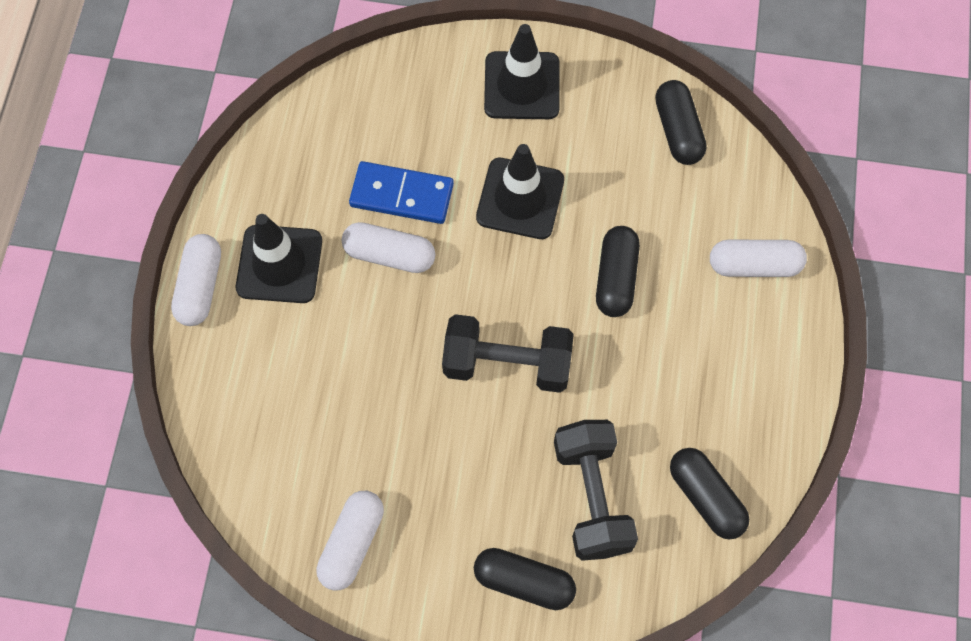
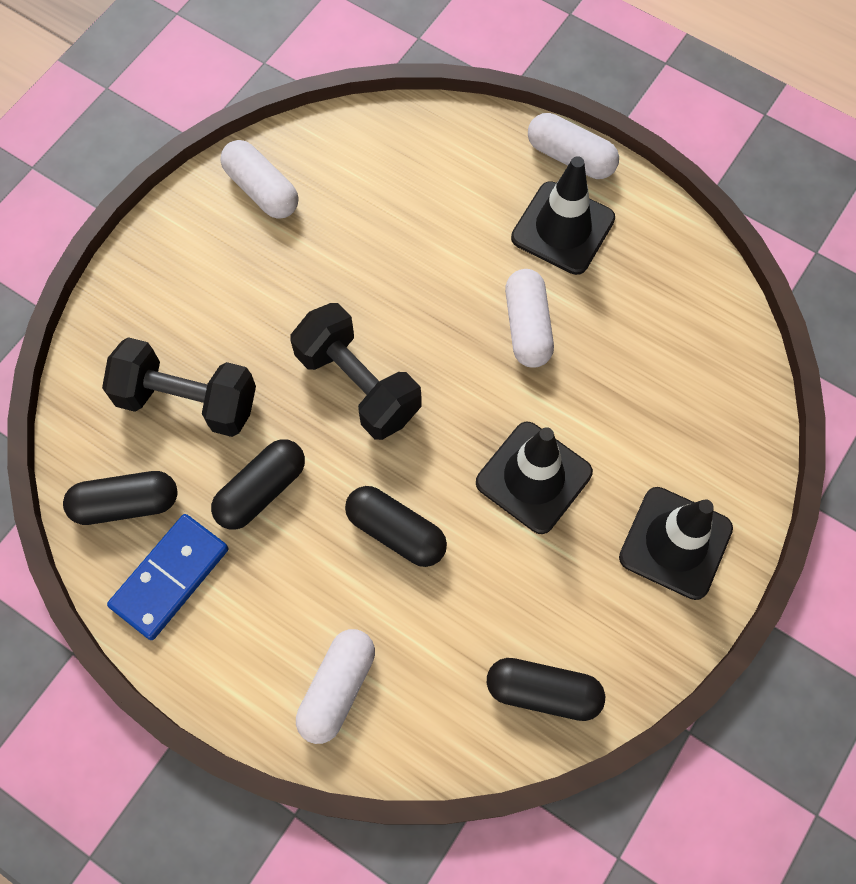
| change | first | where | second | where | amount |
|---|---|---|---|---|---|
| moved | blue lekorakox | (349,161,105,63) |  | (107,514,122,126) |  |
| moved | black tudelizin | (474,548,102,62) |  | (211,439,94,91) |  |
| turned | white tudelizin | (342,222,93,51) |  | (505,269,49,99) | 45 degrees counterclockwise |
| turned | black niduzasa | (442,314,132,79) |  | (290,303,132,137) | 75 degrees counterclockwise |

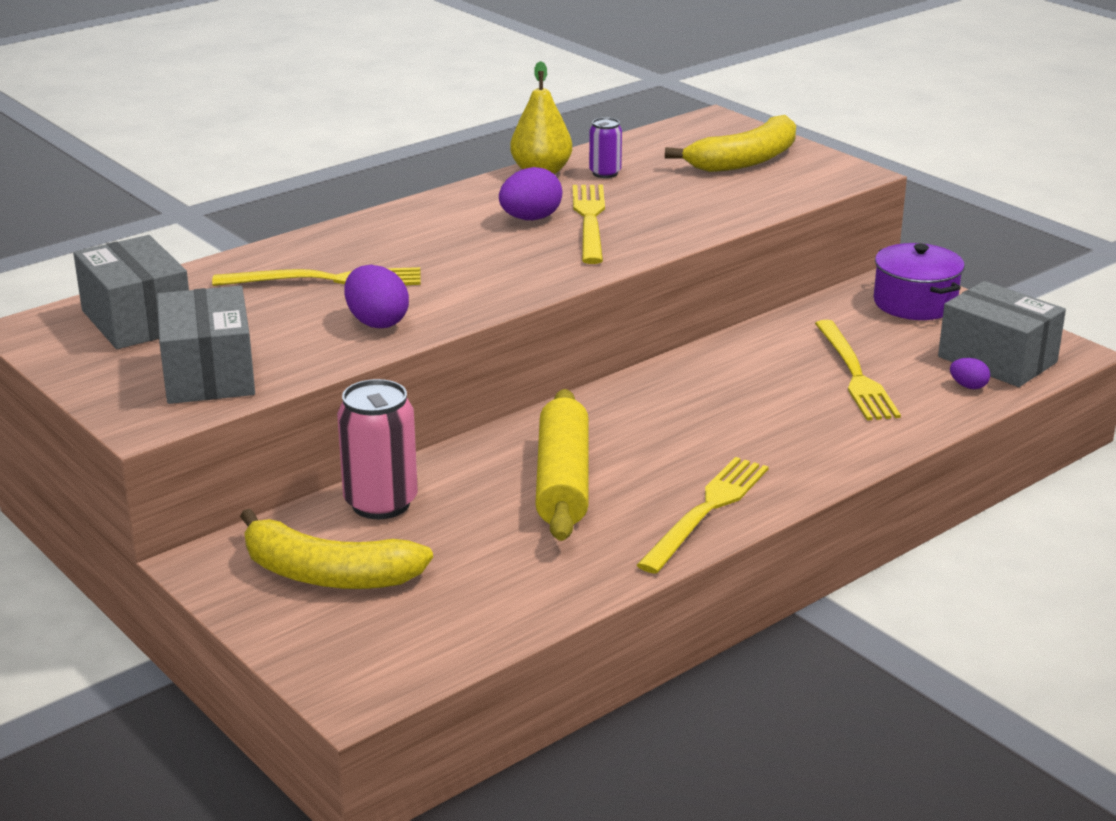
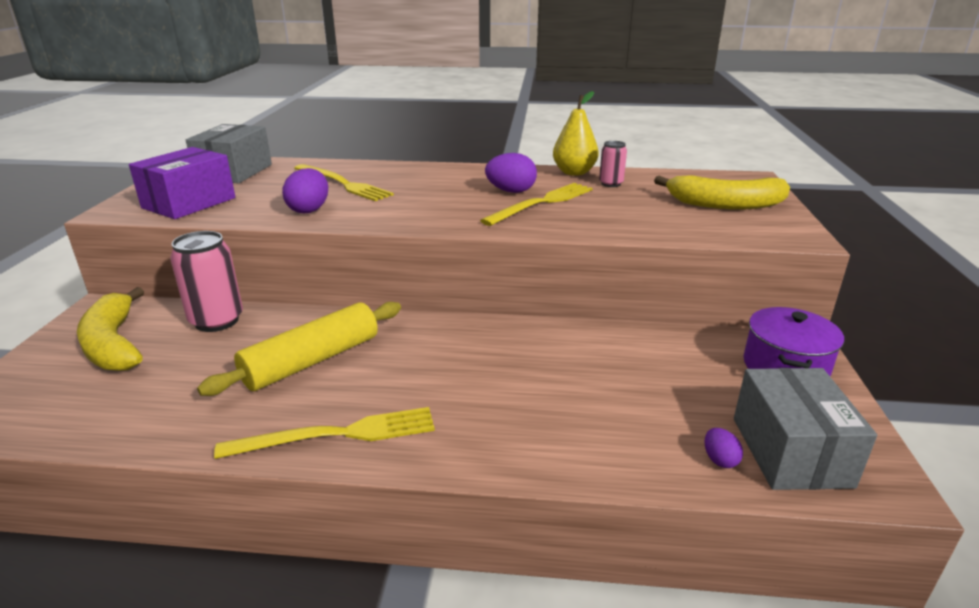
| change | first | where | second | where | amount |
|---|---|---|---|---|---|
| removed | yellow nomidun | (815,320,86,100) |  |  |  |
| recoloured | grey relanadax | (157,286,98,118) | purple relanadax | (129,147,107,72) |  |
| recoloured | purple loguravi | (589,117,33,61) | pink loguravi | (599,141,28,46) |  |

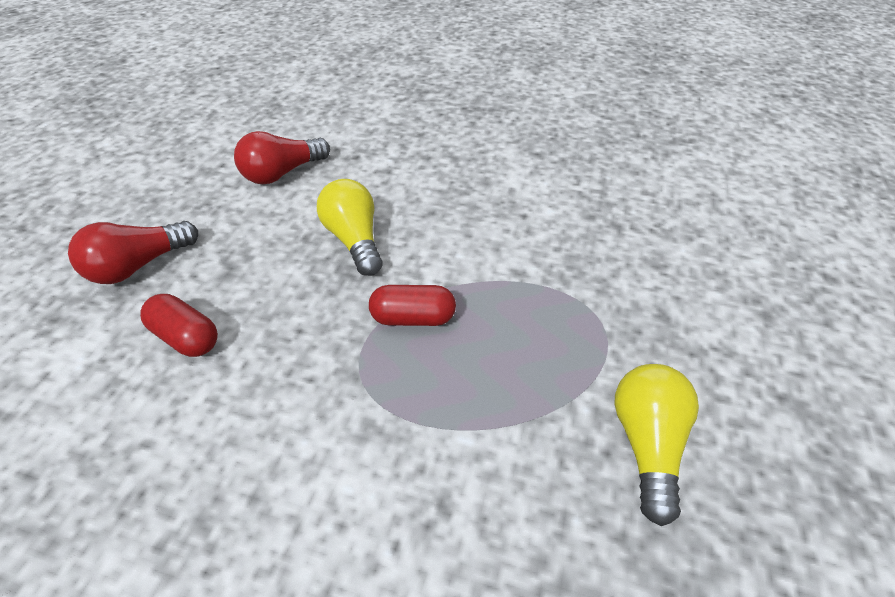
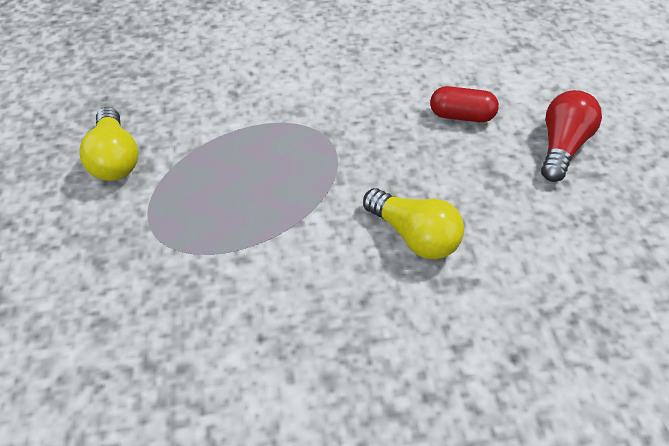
| change | first | where | second | where | amount |
|---|---|---|---|---|---|
| removed | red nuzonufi | (234,131,96,53) |  |  |  |
| removed | red tudelizin | (369,285,87,41) |  |  |  |

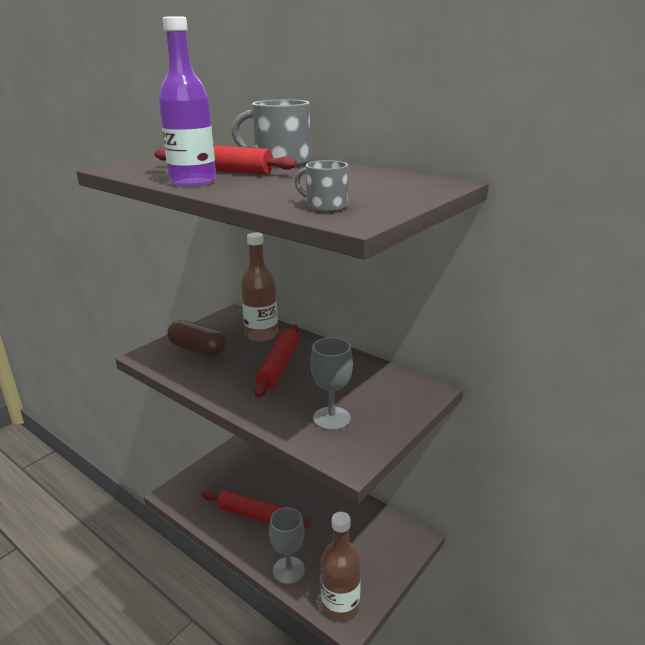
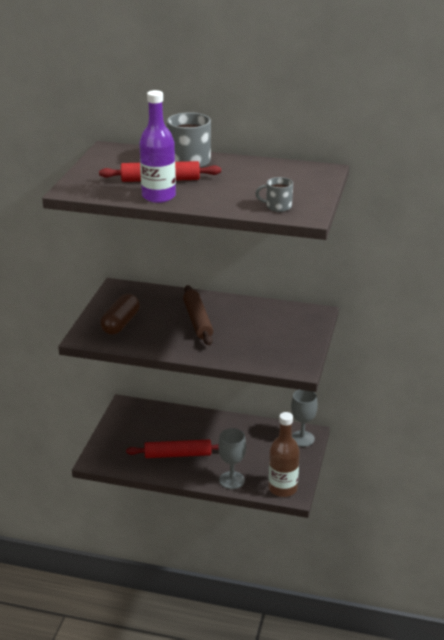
| change | first | where | second | where | amount |
|---|---|---|---|---|---|
| removed | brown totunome | (241,232,37,110) |  |  |  |
| moved | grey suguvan | (311,337,42,94) |  | (291,390,27,57) |  |
| recoloured | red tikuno | (254,324,45,74) | brown tikuno | (183,285,30,61) |  |
| turned | brown tudelizin | (167,320,60,37) |  | (100,294,40,41) | 75 degrees counterclockwise |

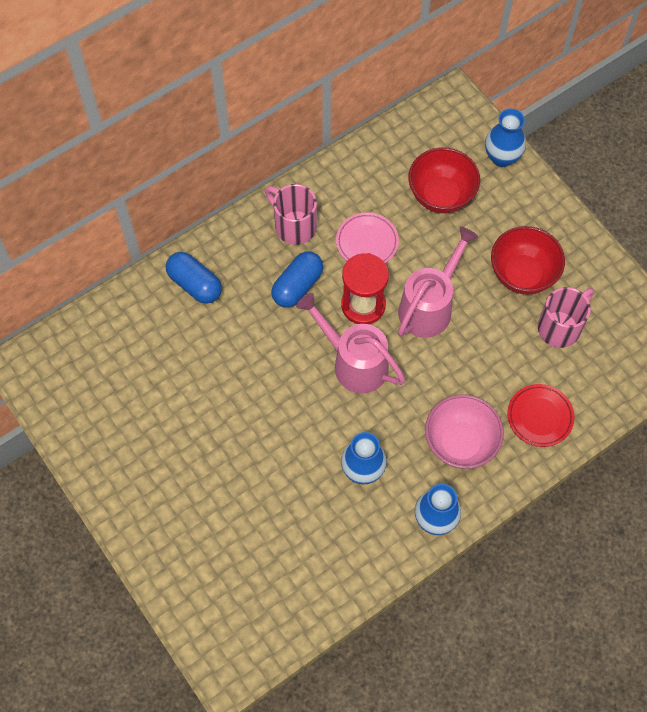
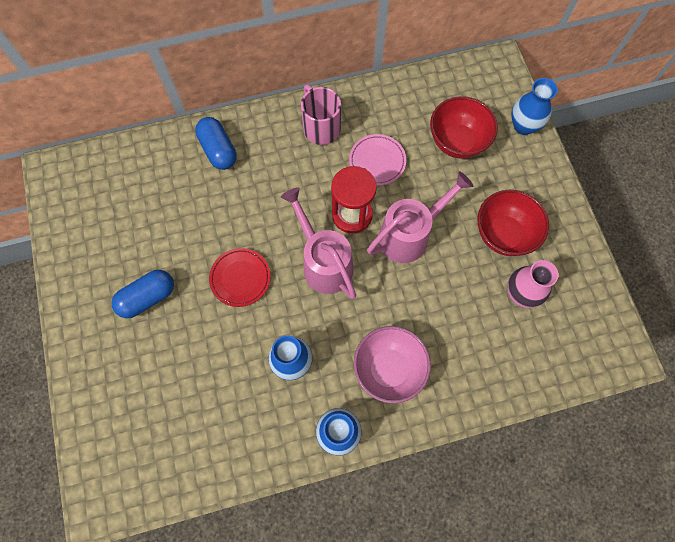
| change | first | where | second | where | amount |
|---|---|---|---|---|---|
| moved | blue tudelizin | (271,252,52,56) |  | (111,270,63,48) |  |
| moved | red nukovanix | (507,384,68,63) |  | (209,248,62,59) |  |
| replaced | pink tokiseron | (538,287,56,61) | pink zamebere | (507,260,52,48) |  |

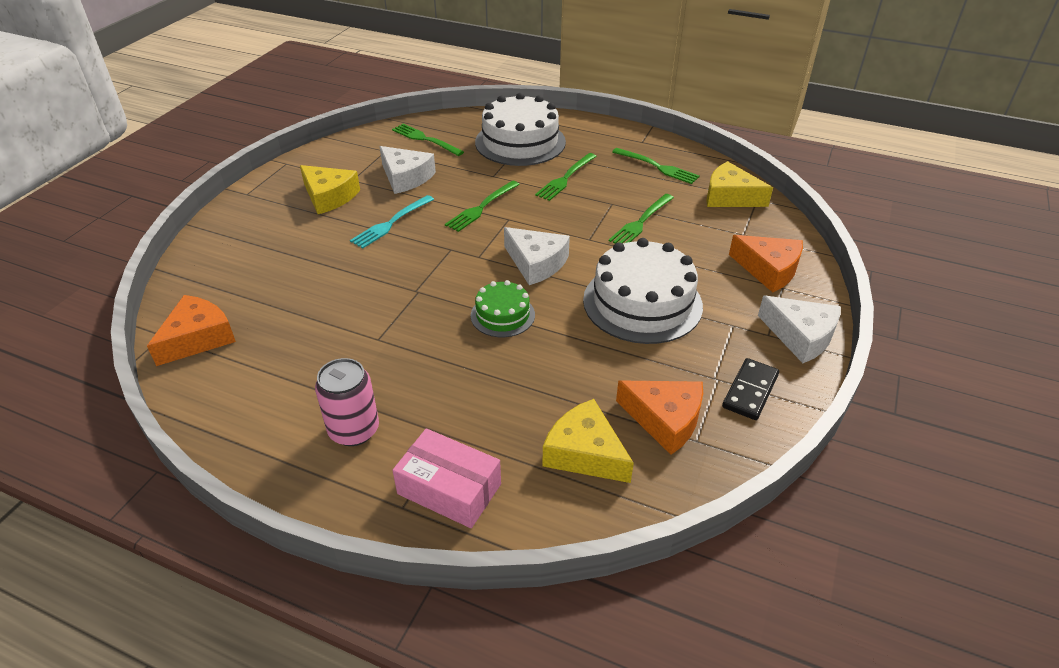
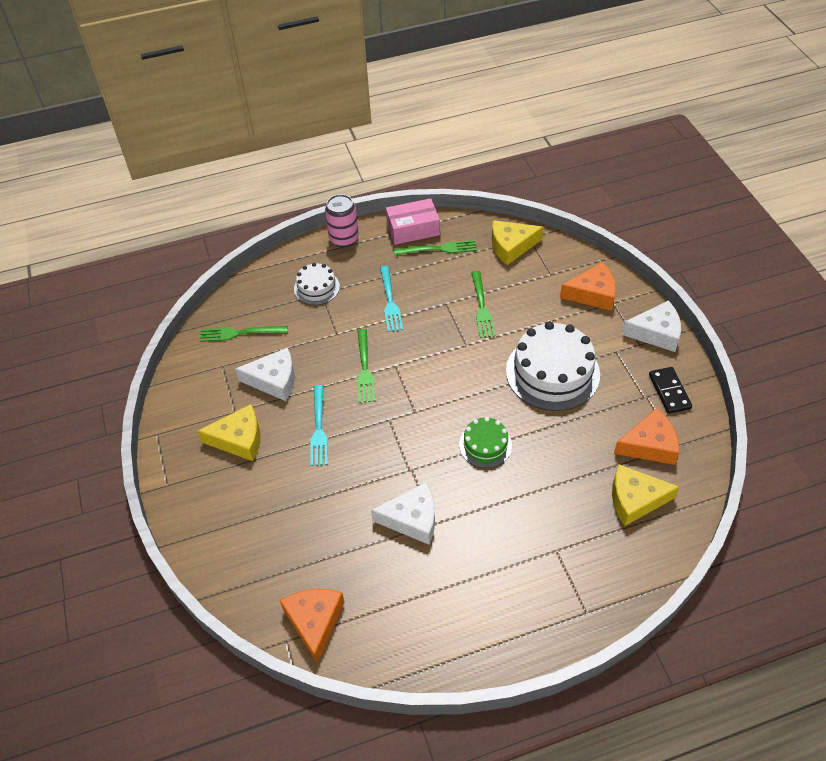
| change | first | where | second | where | amount |
|---|---|---|---|---|---|
| moved | pink loguravi | (315,358,64,88) |  | (325,194,34,53) |  |
| moved | pink relanadax | (392,428,109,100) |  | (386,198,54,47) |  |
| moved | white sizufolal | (504,227,66,58) |  | (371,482,64,63) |  |
| recoloured | green nomidun | (535,153,62,48) | turquoise nomidun | (380,266,23,66) |  |
| resized | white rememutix | (475,93,91,73) |  | (294,263,46,42) | x0.53 |

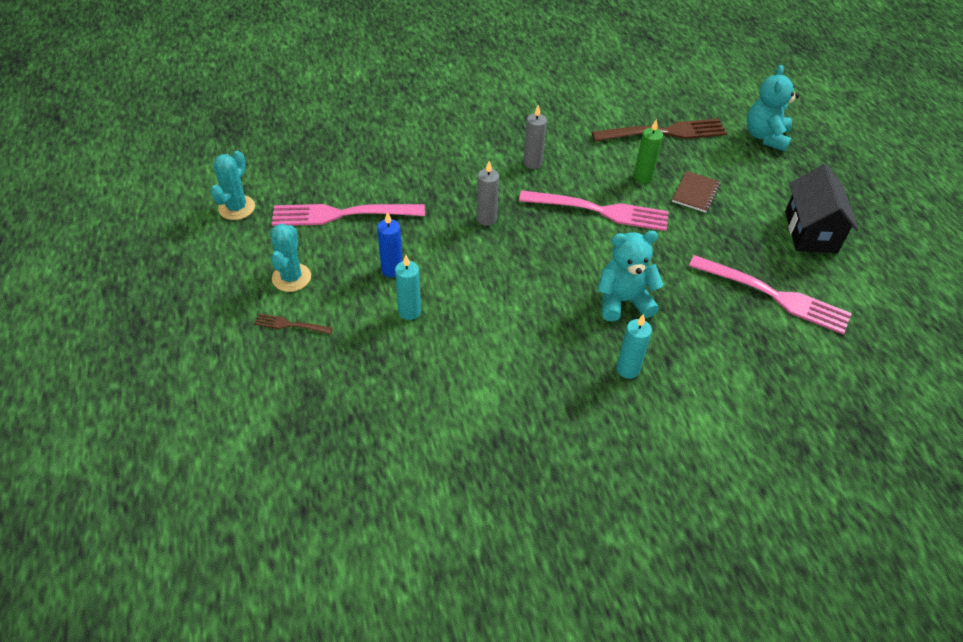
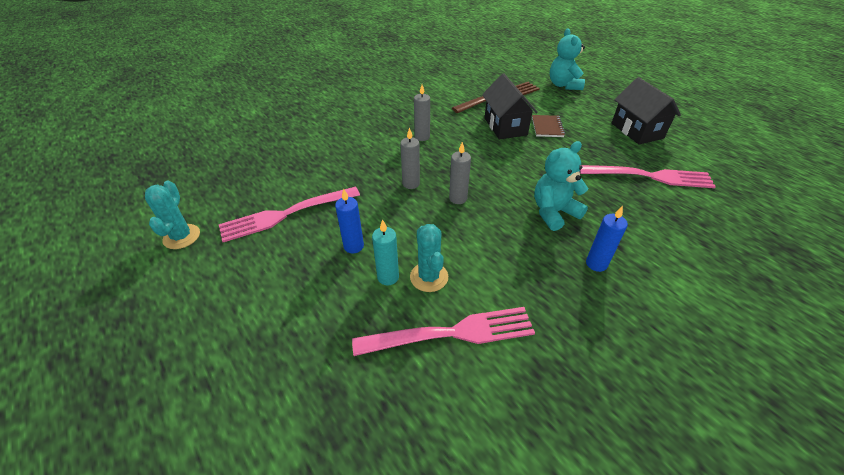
| change | first | where | second | where | amount |
|---|---|---|---|---|---|
| removed | brown nomidun | (254,314,79,20) |  |  |  |
| added |  |  | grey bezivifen | (449,142,22,62) |  |
| moved | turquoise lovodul | (270,224,41,68) |  | (410,224,38,68) |  |
| moved | pink nomidun | (519,190,150,41) |  | (352,307,183,49) |  |
| replaced | green bezivifen | (634,119,29,64) | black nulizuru | (482,73,56,66) |  |
| recoloured | turquoise bezivifen | (616,314,36,65) | blue bezivifen | (586,206,42,66) |  |

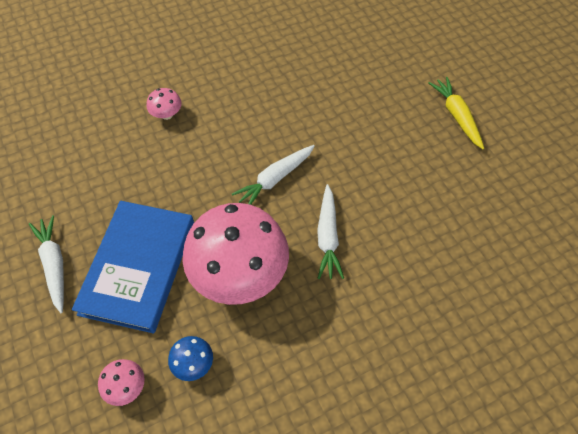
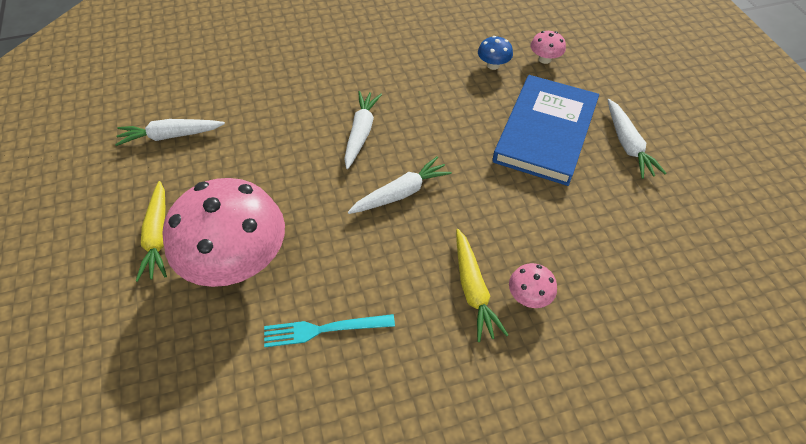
| change | first | where | second | where | amount |
|---|---|---|---|---|---|
| added |  |  | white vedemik | (115,119,110,27) |  |
| added |  |  | turquoise nomidun | (264,314,131,33) |  |
| added |  |  | yellow vedemik | (456,229,52,113) |  |
| moved | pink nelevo | (182,203,107,102) |  | (163,178,122,109) |  |

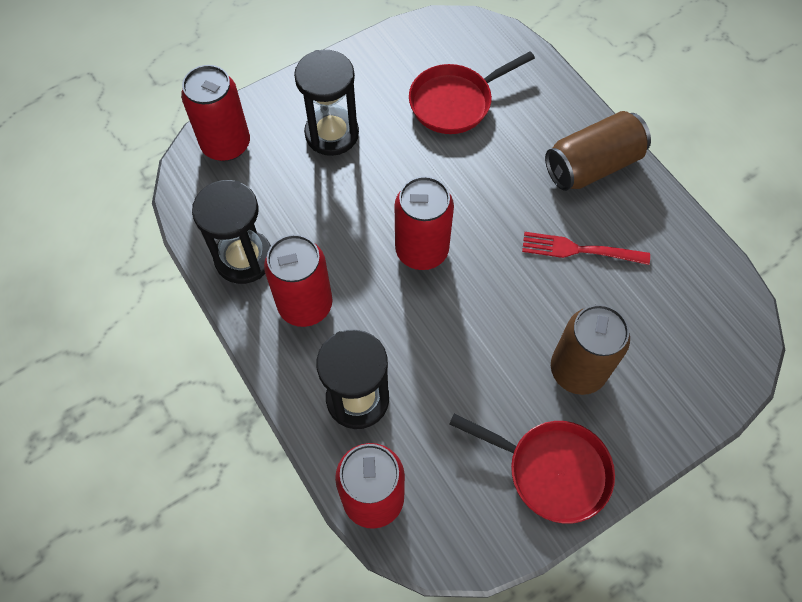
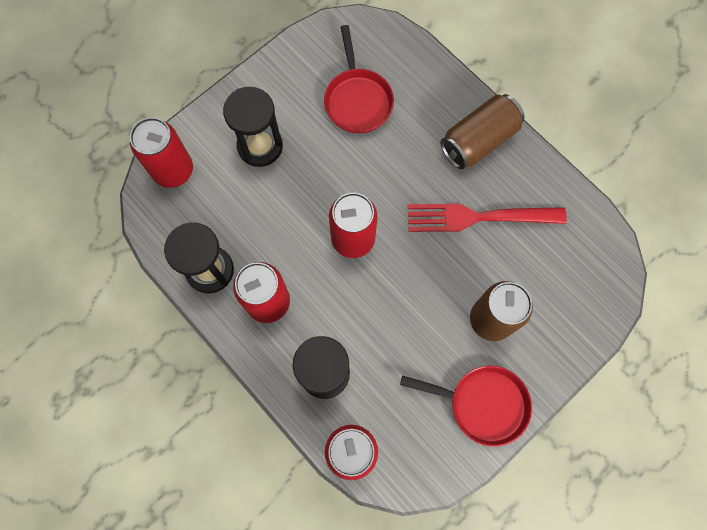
| change | first | where | second | where | amount |
|---|---|---|---|---|---|
| turned | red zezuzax | (409,51,126,83) |  | (324,25,70,108) | 60 degrees counterclockwise |
| resized | red nomidun | (522,232,128,33) |  | (408,204,159,28) | x1.55 |

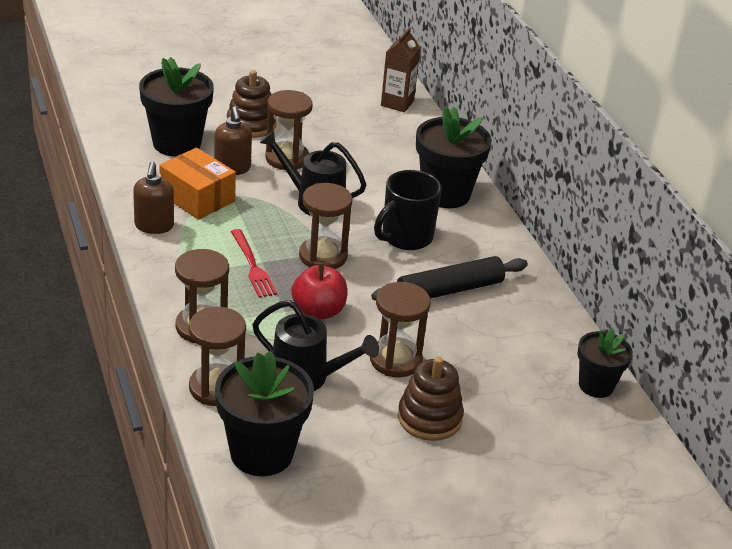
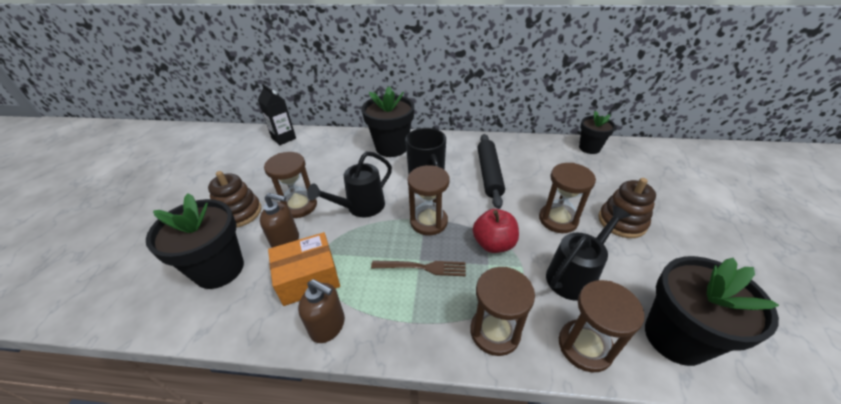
| change | first | where | second | where | amount |
|---|---|---|---|---|---|
| recoloured | red nomidun | (231,229,46,69) | brown nomidun | (371,260,95,16) |  |
| recoloured | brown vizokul | (381,27,40,85) | black vizokul | (258,84,38,61) |  |

